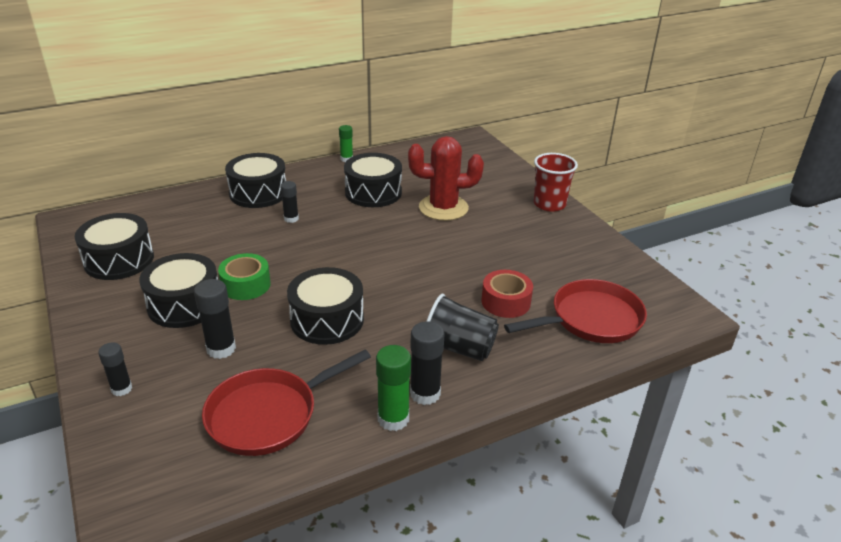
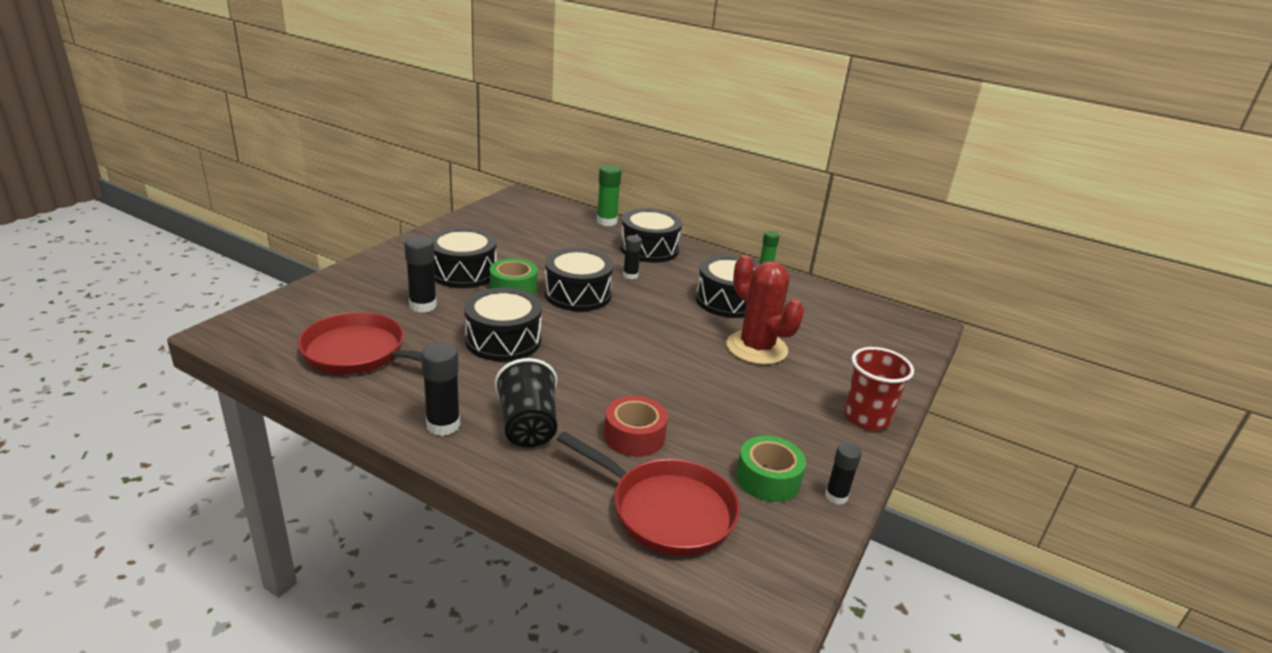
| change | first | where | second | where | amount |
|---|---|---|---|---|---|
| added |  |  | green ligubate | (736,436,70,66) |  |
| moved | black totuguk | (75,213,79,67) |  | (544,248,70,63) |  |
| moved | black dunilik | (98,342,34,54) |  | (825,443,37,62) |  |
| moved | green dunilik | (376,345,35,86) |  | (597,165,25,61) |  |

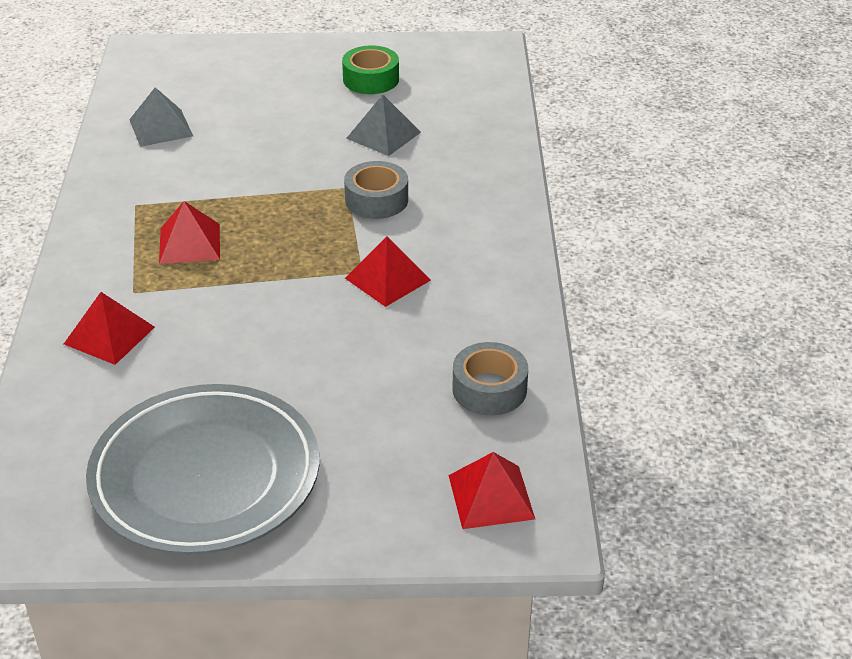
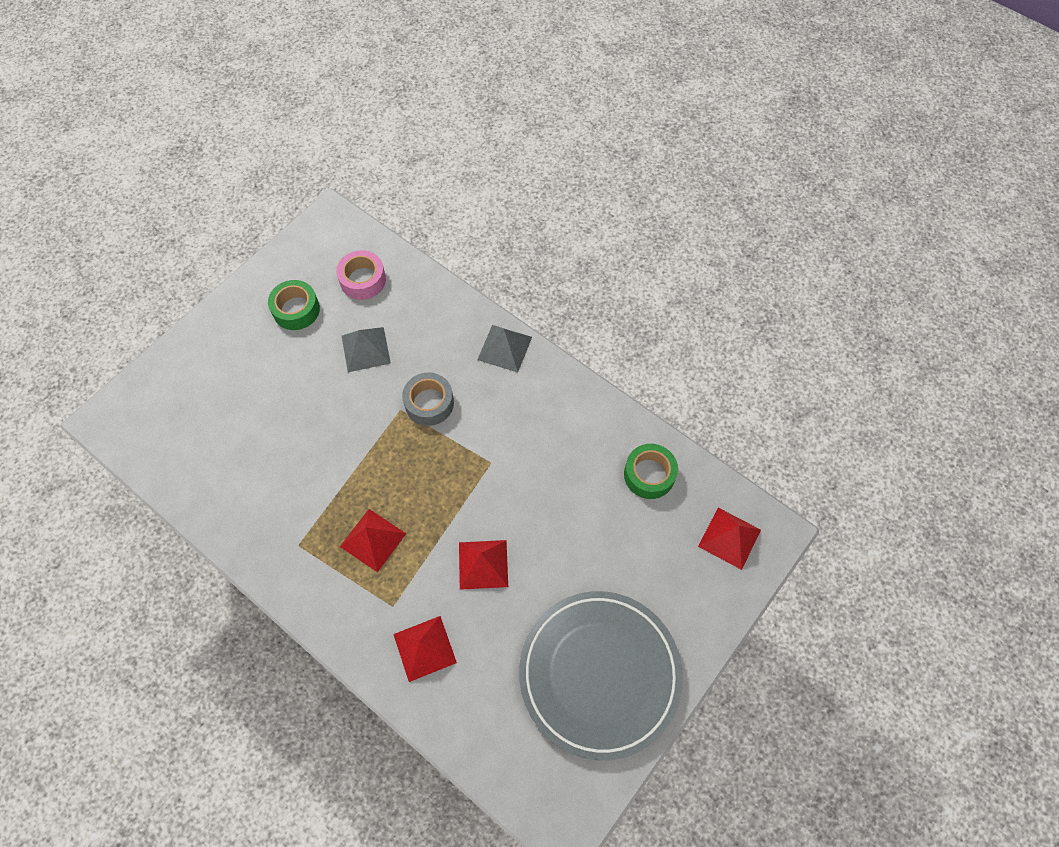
| change | first | where | second | where | amount |
|---|---|---|---|---|---|
| added |  |  | pink ligubate | (336,250,50,50) |  |
| moved | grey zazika | (129,87,64,60) |  | (477,325,55,48) |  |
| moved | red zazika | (345,236,86,71) |  | (459,540,49,50) |  |
| recoloured | grey ligubate | (452,342,76,73) | green ligubate | (624,444,54,55) |  |

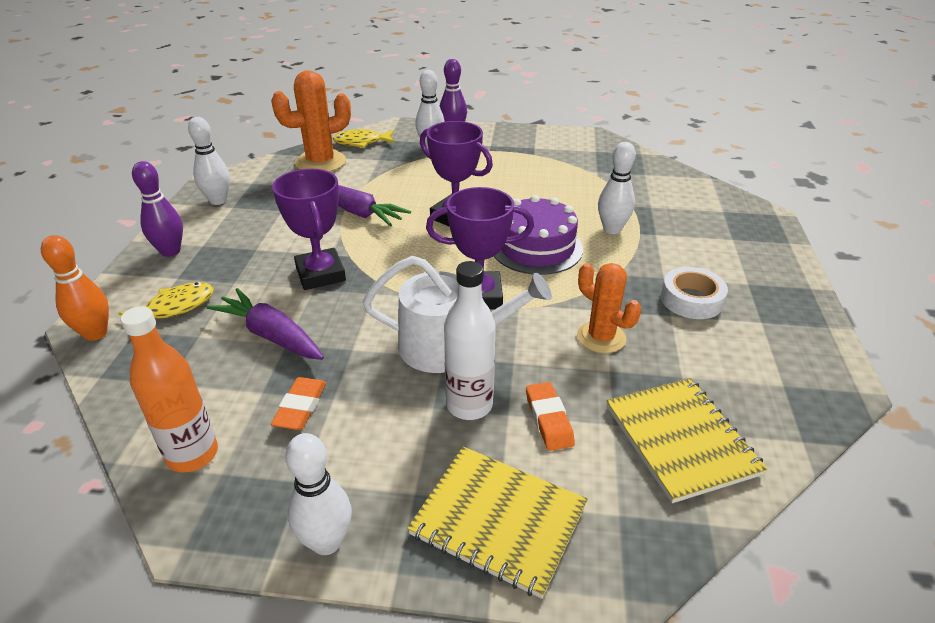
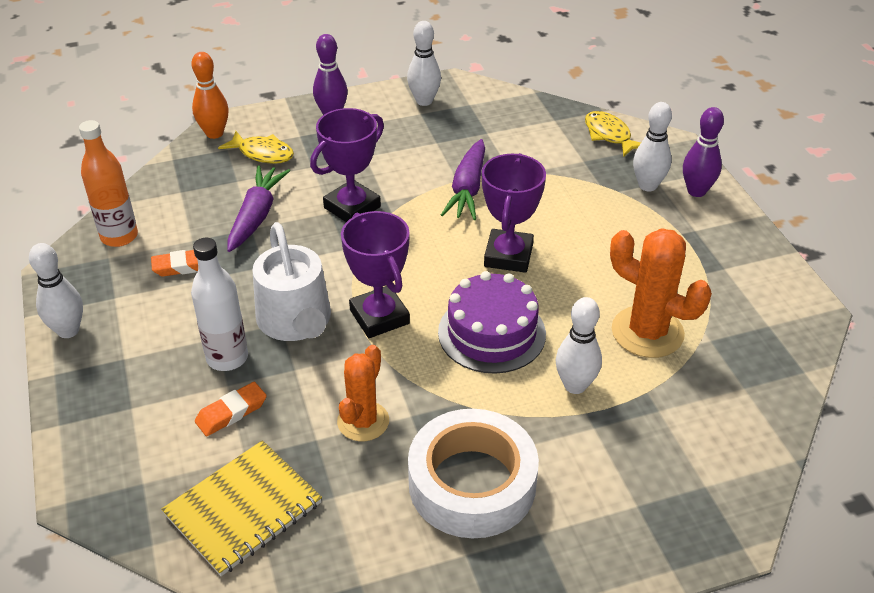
| change | first | where | second | where | amount |
|---|---|---|---|---|---|
| removed | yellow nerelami | (407,447,181,152) |  |  |  |
| moved | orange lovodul | (271,70,80,102) |  | (610,228,102,130) |  |
| resized | white ligubate | (661,267,67,52) |  | (408,409,131,129) | x1.74 |

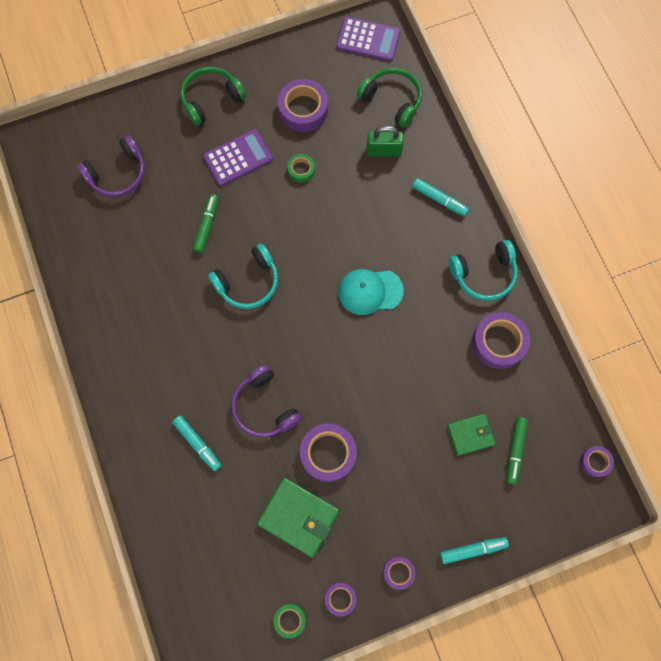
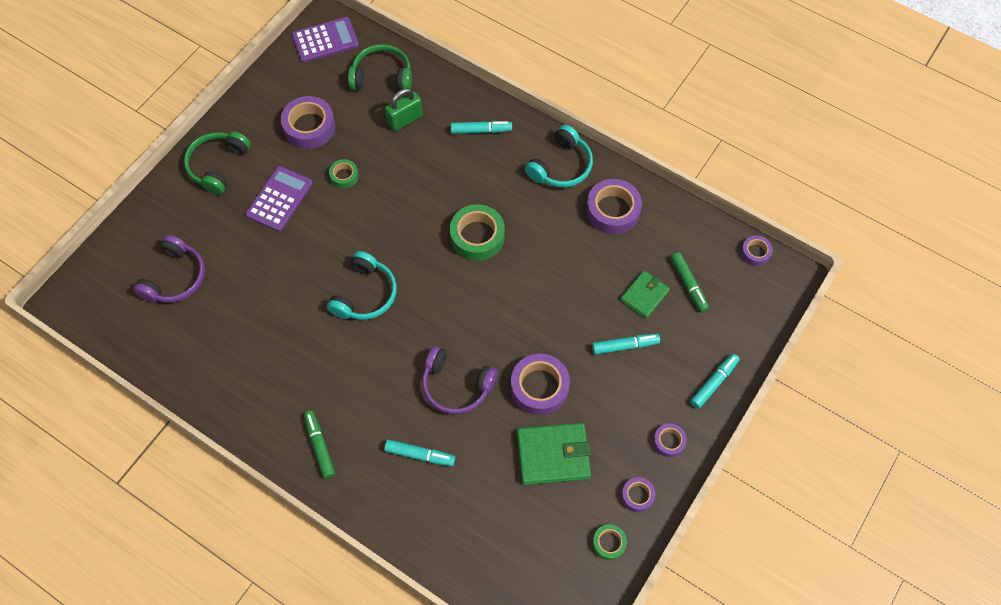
| change | first | where | second | where | amount |
|---|---|---|---|---|---|
| added |  |  | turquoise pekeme | (592,334,68,21) |  |
| moved | green pekeme | (193,194,26,59) |  | (304,411,31,68) |  |
| replaced | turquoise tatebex | (338,269,66,46) | green ligubate | (450,204,55,57) |  |

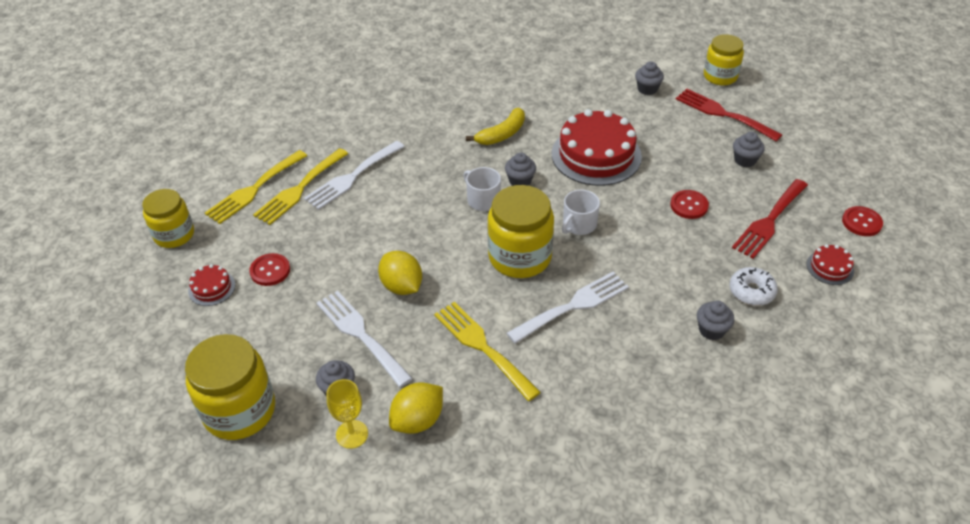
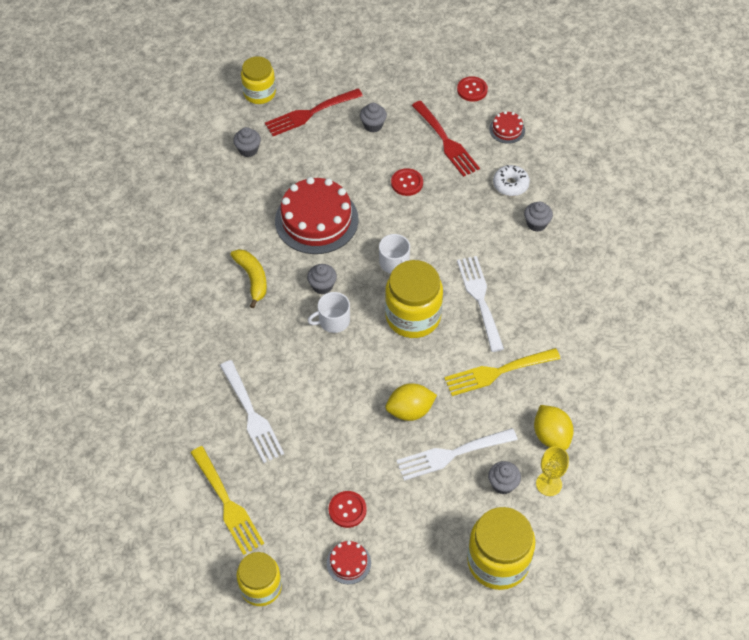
| change | first | where | second | where | amount |
|---|---|---|---|---|---|
| removed | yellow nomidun | (253,148,95,77) |  |  |  |

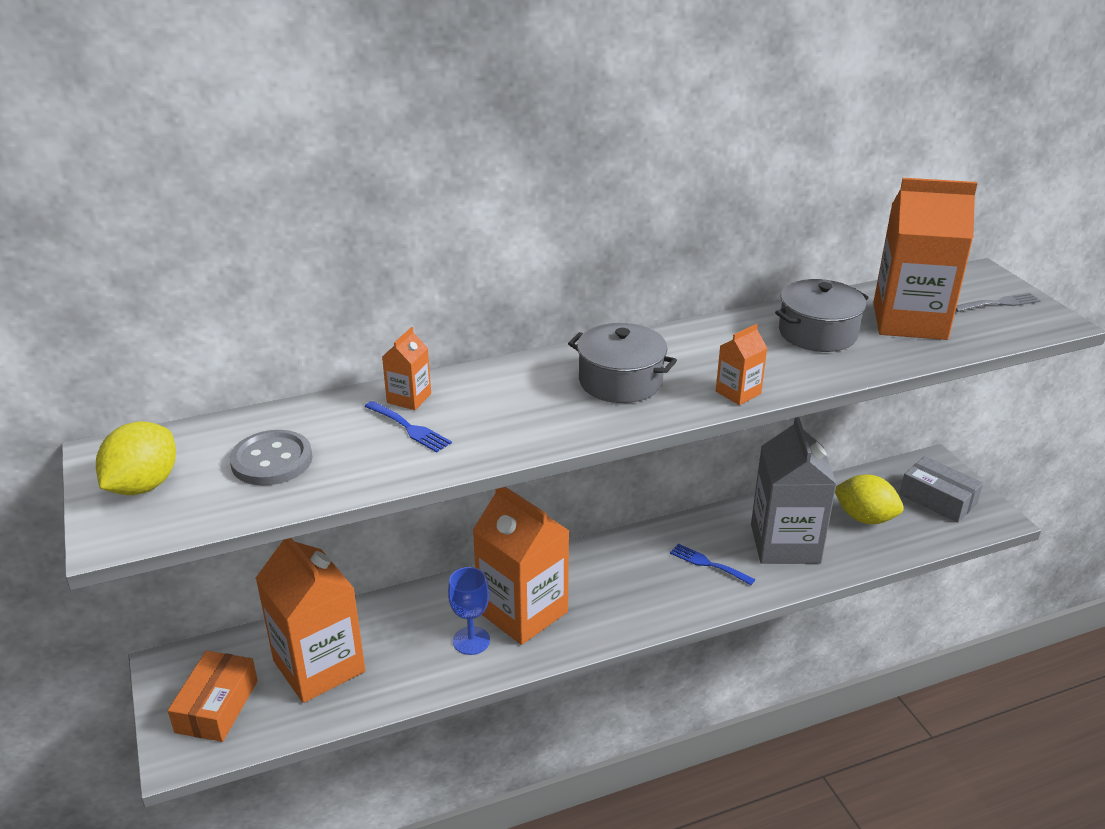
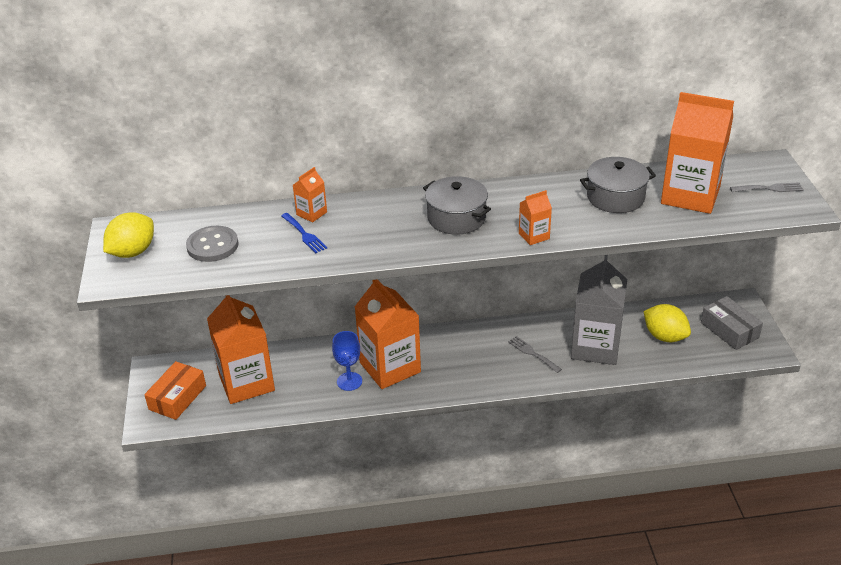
| change | first | where | second | where | amount |
|---|---|---|---|---|---|
| recoloured | blue nomidun | (670,544,85,41) | grey nomidun | (508,336,54,37) |  |

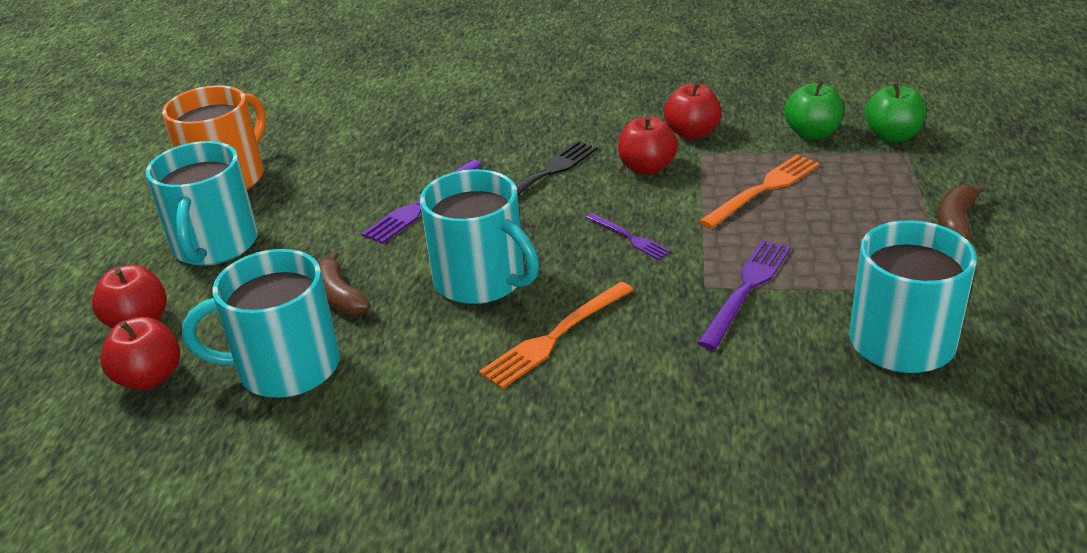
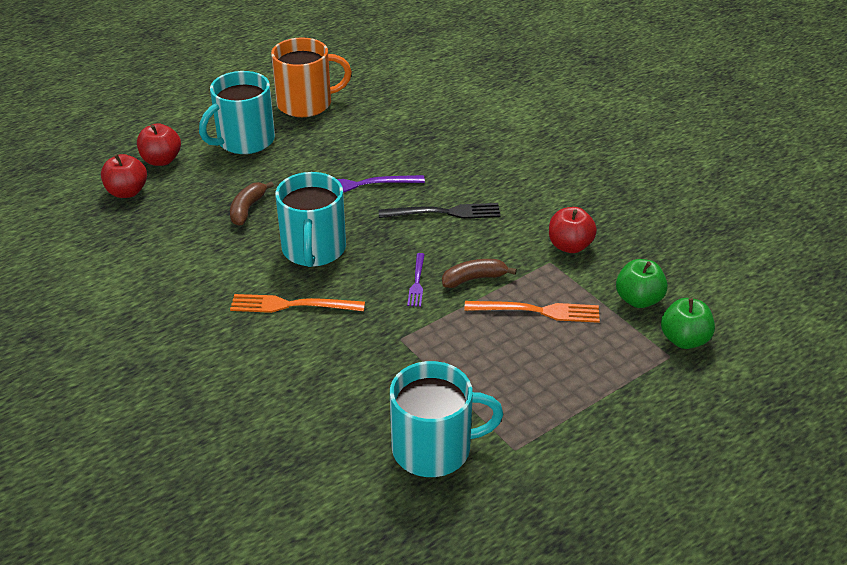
| change | first | where | second | where | amount |
|---|---|---|---|---|---|
| removed | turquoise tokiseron | (182,249,158,149) |  |  |  |
| removed | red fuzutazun | (618,116,60,59) |  |  |  |
| removed | purple nomidun | (697,240,94,110) |  |  |  |
| moved | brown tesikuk | (938,184,47,56) |  | (442,259,75,29) |  |

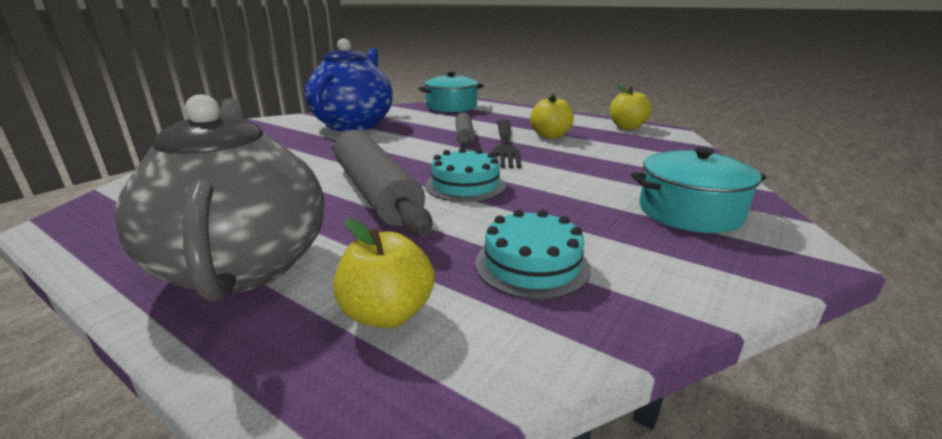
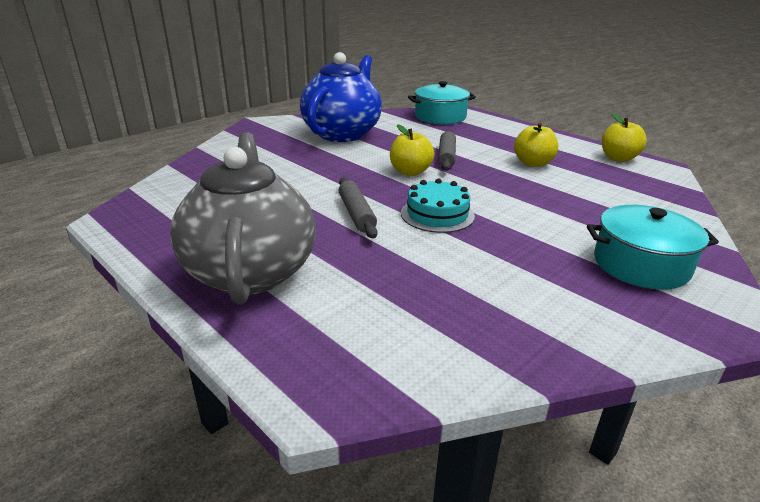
| change | first | where | second | where | amount |
|---|---|---|---|---|---|
| removed | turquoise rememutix | (475,209,116,91) |  |  |  |
| removed | black nomidun | (492,120,29,48) |  |  |  |
| moved | yellow fuzutazun | (333,218,102,110) |  | (390,124,45,52) |  |
| resized | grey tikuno | (334,130,98,106) |  | (338,177,40,62) | x0.53 |

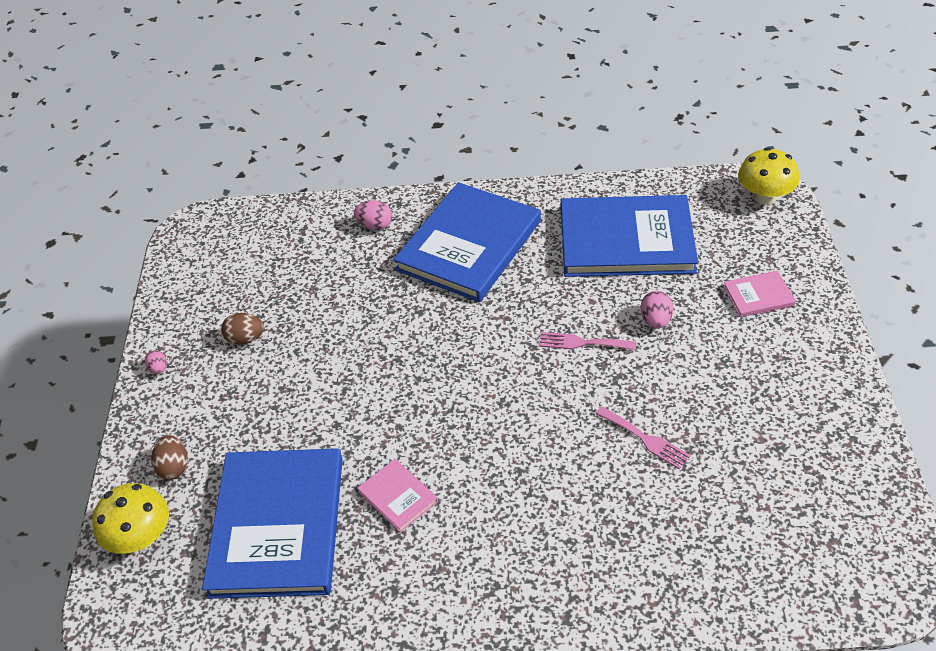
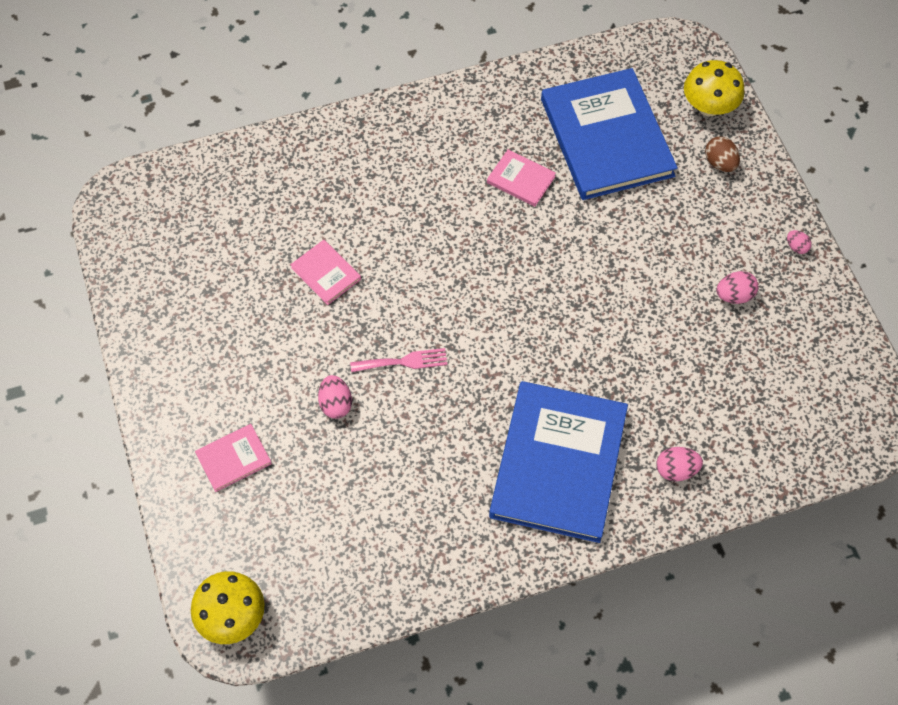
| change | first | where | second | where | amount |
|---|---|---|---|---|---|
| removed | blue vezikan | (561,195,137,82) |  |  |  |
| replaced | pink nomidun | (596,406,95,63) | pink vezikan | (290,240,71,65) |  |
| recoloured | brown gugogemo | (221,313,43,32) | pink gugogemo | (716,271,42,33) |  |

